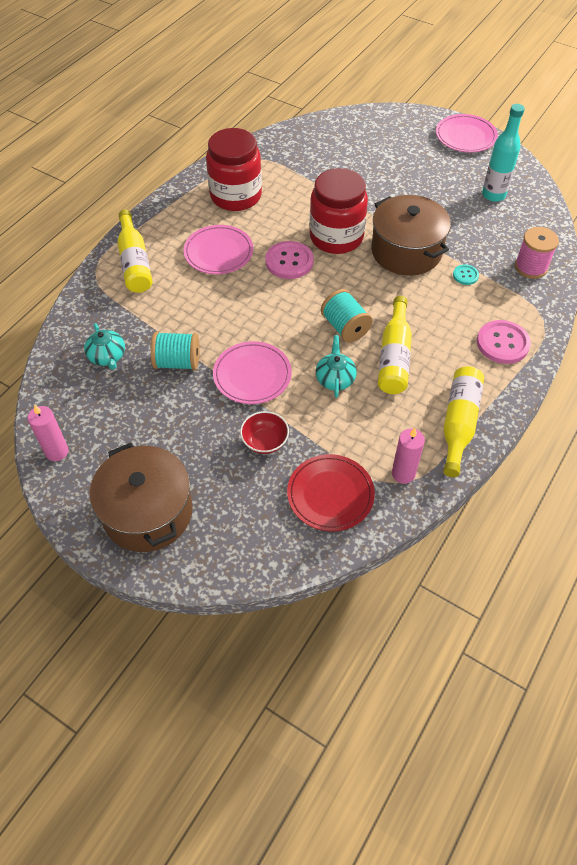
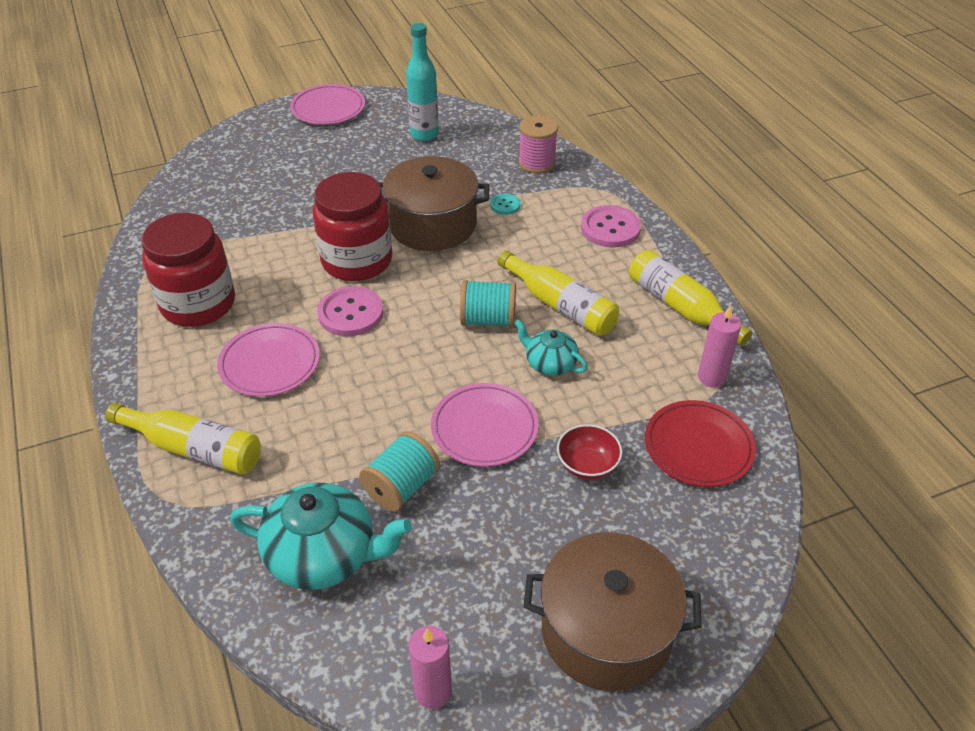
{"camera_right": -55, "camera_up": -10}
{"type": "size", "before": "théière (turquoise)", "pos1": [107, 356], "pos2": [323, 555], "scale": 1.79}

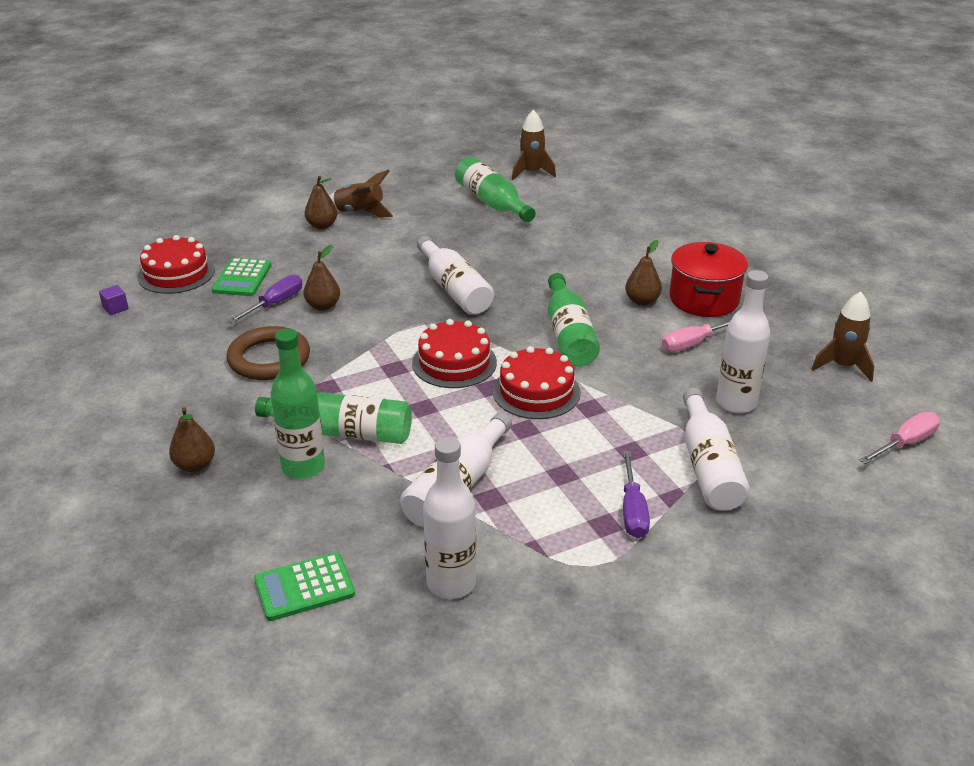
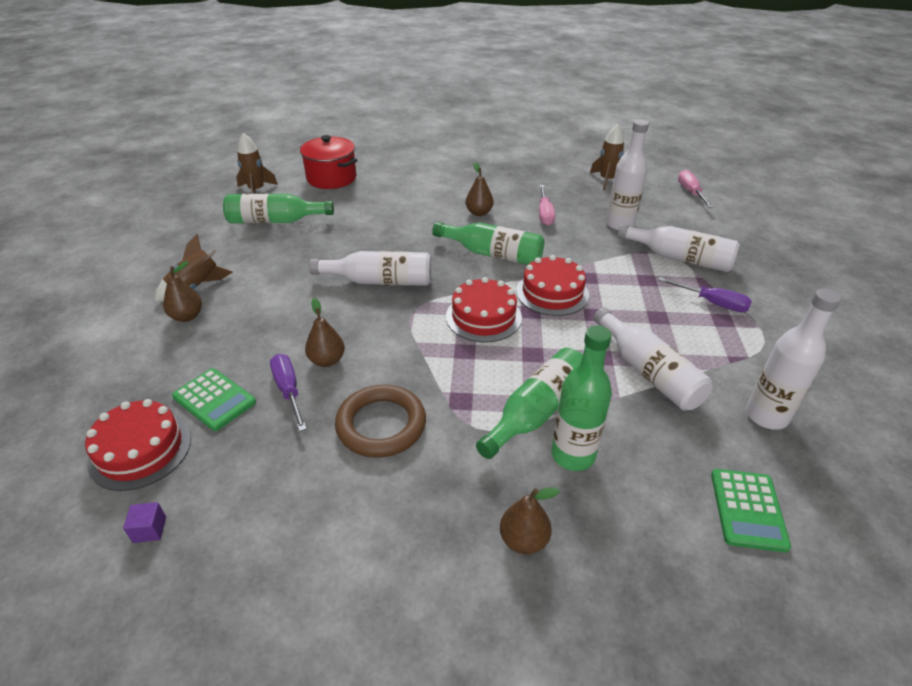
{"camera_right": -60, "camera_up": 5}
{"type": "relocated", "before": "marmite (rouge)", "pos1": [704, 299], "pos2": [331, 178]}

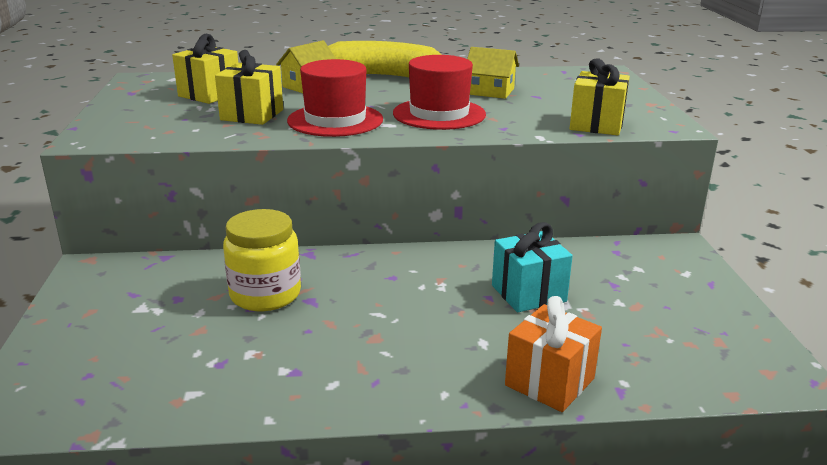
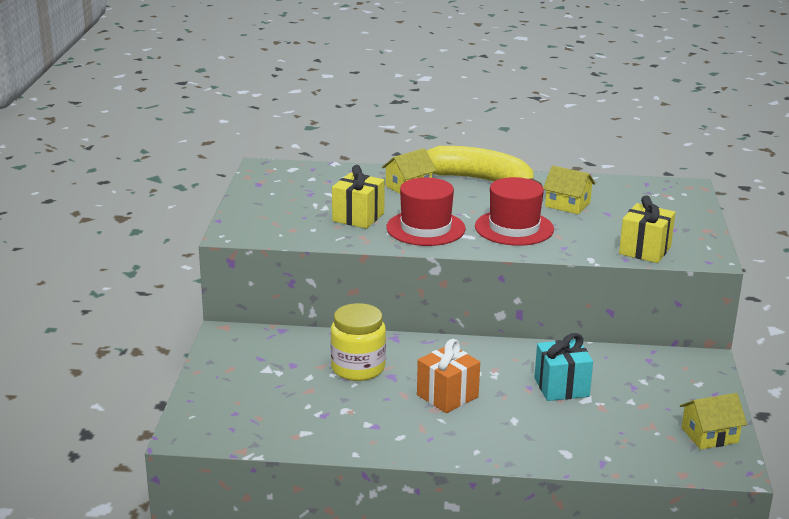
{"camera_right": 10, "camera_up": 0}
{"type": "missing", "before": "cadeau (jaune)", "pos1": [209, 94]}
{"type": "relocated", "before": "cadeau (orange)", "pos1": [549, 382], "pos2": [447, 396]}
{"type": "appeared", "after": "maison (jaune)", "pos2": [709, 435]}

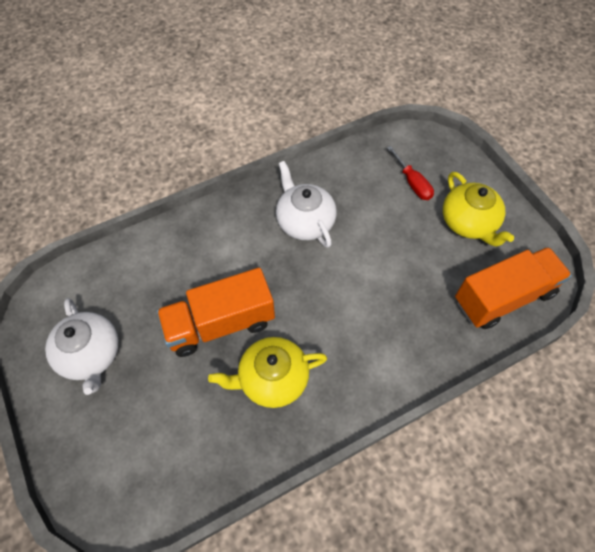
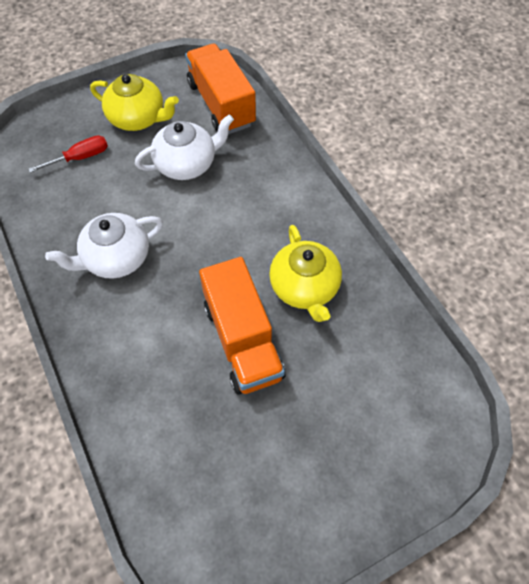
{"camera_right": -90, "camera_up": 0}
{"type": "relocated", "before": "théière (blanc)", "pos1": [91, 355], "pos2": [187, 164]}
{"type": "spun", "before": "théière (jaune)", "pos1": [469, 223], "pos2": [138, 118], "turn": 45}

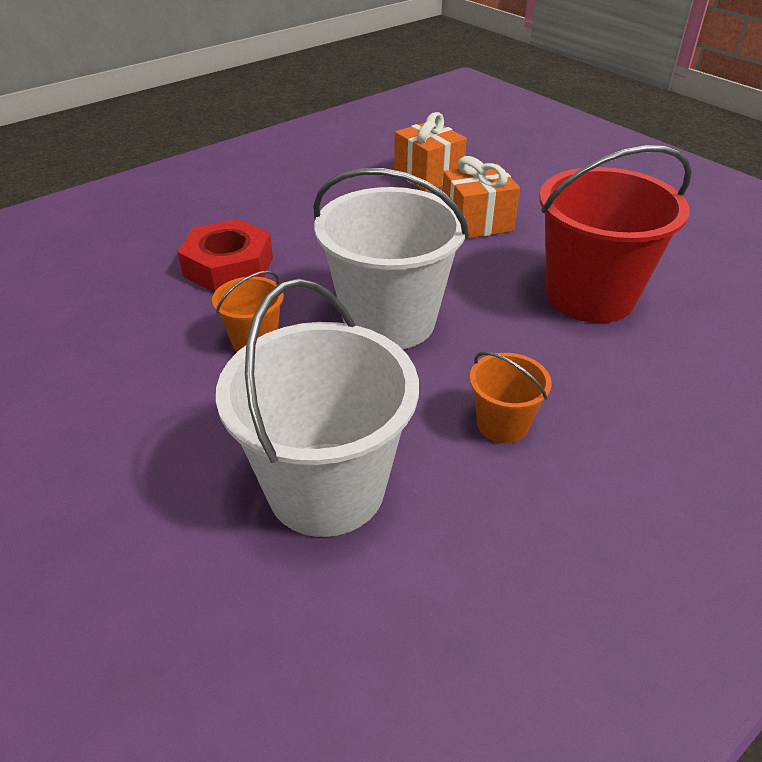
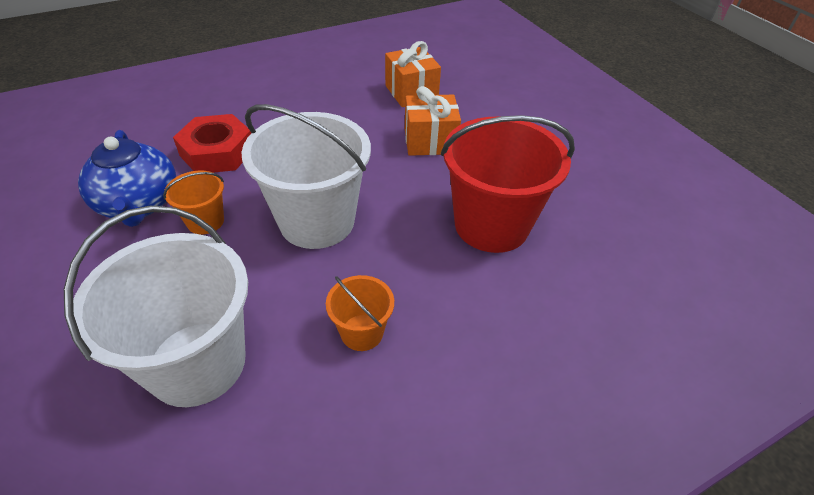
{"camera_right": 10, "camera_up": 5}
{"type": "appeared", "after": "théière (bleu)", "pos2": [139, 204]}

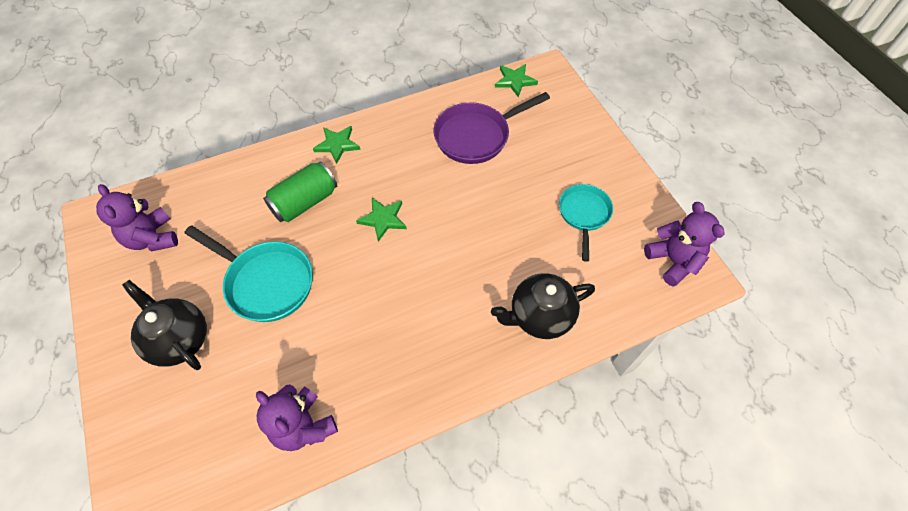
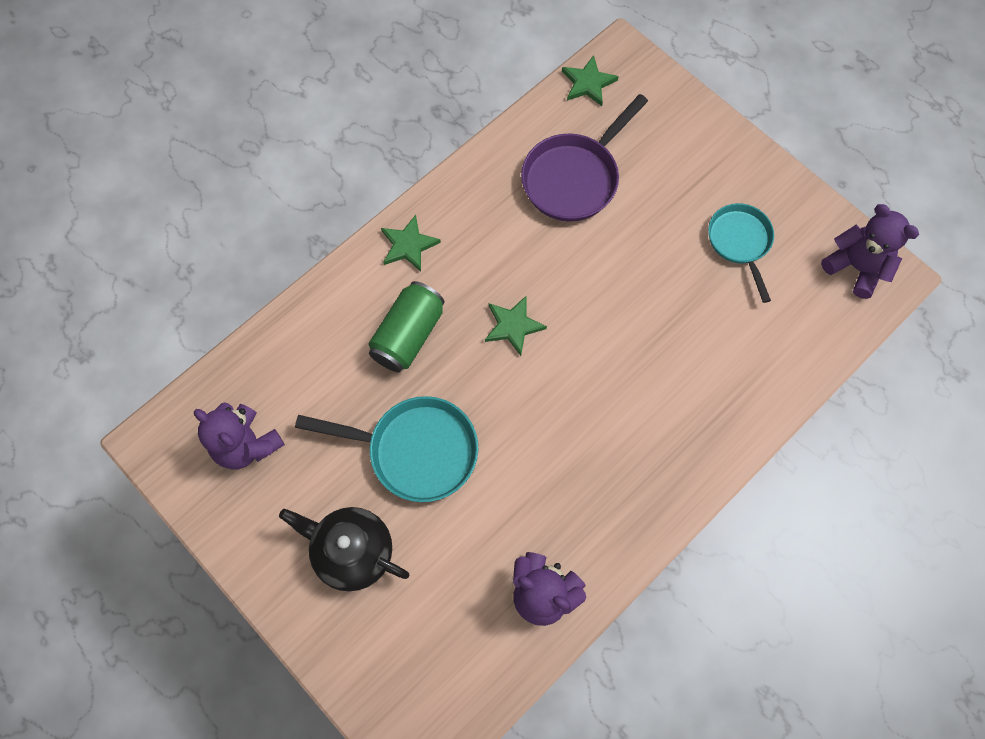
{"camera_right": -20, "camera_up": 10}
{"type": "missing", "before": "théière (noir)", "pos1": [539, 316]}

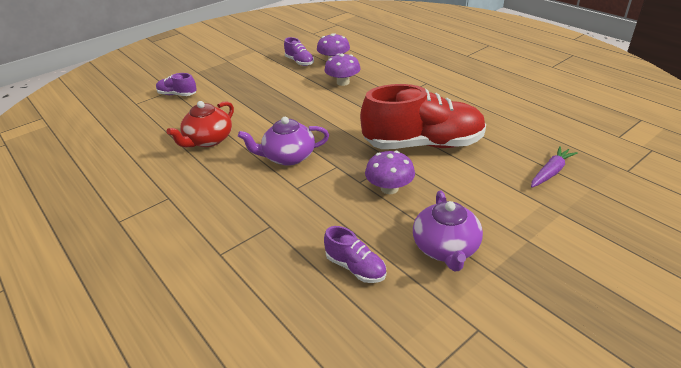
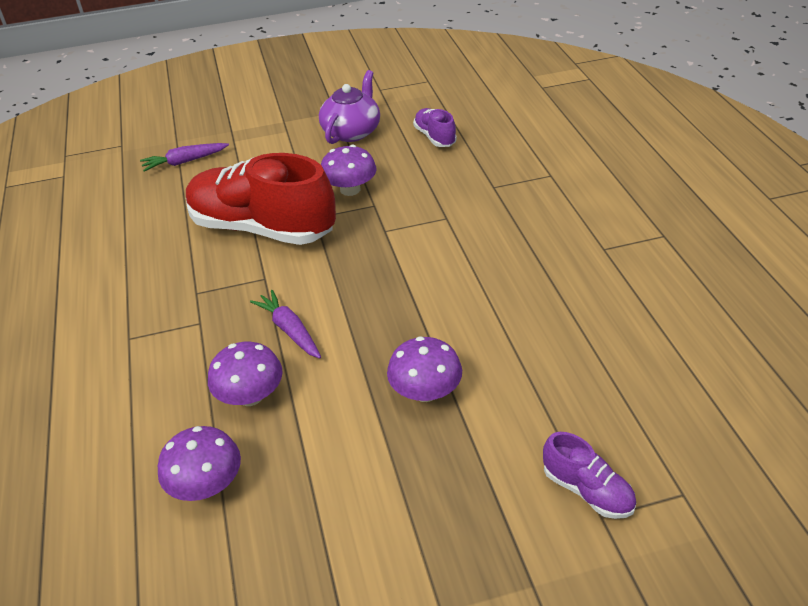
{"camera_right": -155, "camera_up": 5}
{"type": "missing", "before": "théière (rouge)", "pos1": [208, 140]}
{"type": "missing", "before": "théière (violet)", "pos1": [288, 157]}
{"type": "missing", "before": "chaussure (violet)", "pos1": [299, 62]}
{"type": "appeared", "after": "carotte (violet)", "pos2": [289, 330]}
{"type": "appeared", "after": "champignon (violet)", "pos2": [425, 391]}

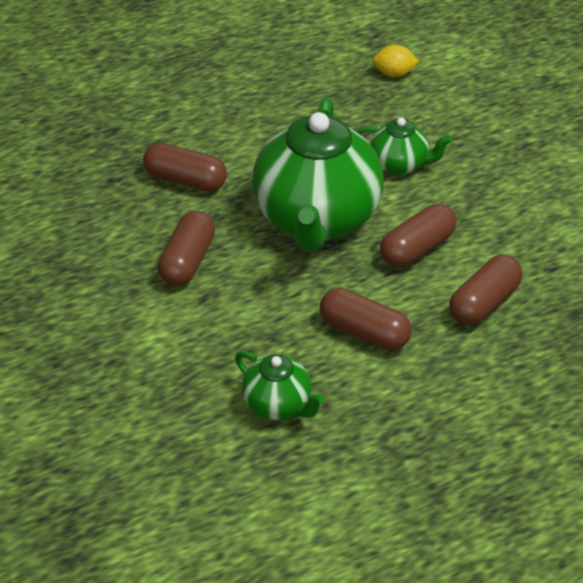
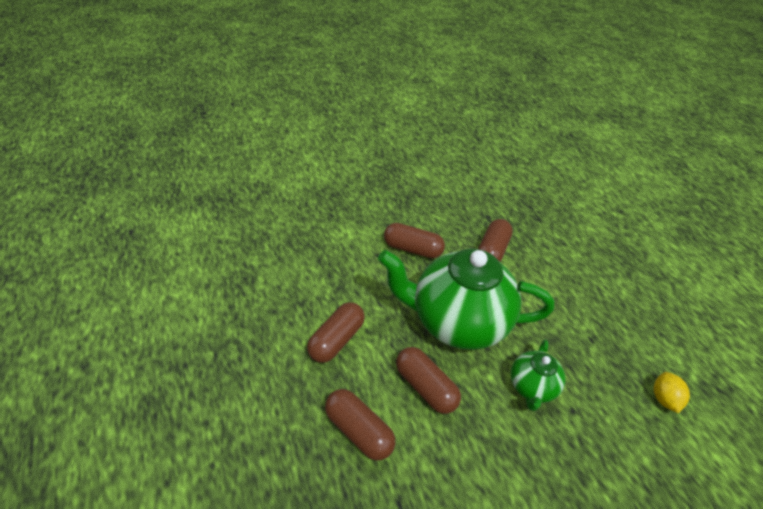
{"camera_right": 90, "camera_up": 0}
{"type": "missing", "before": "théière (vert)", "pos1": [278, 405]}

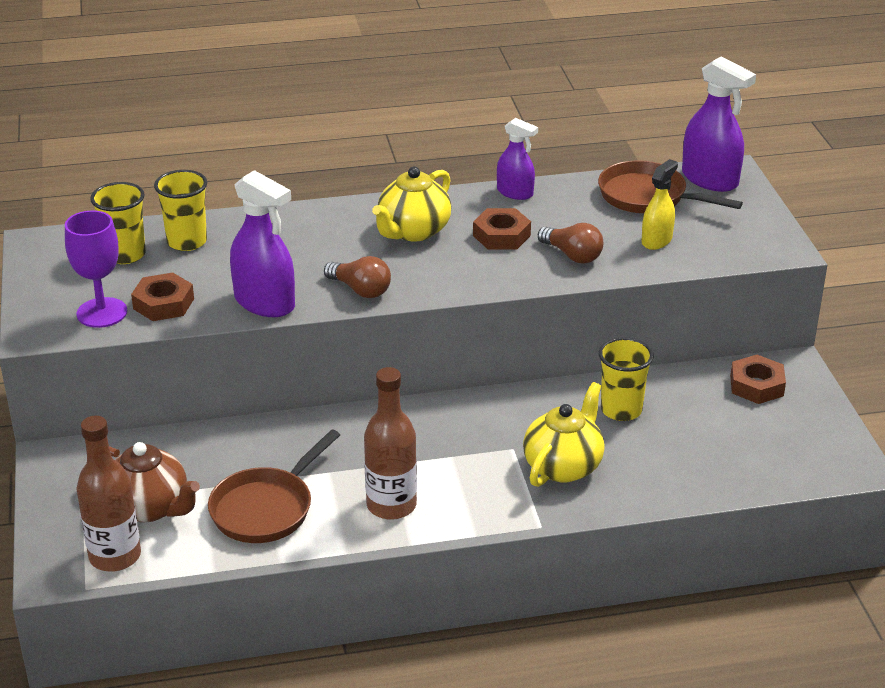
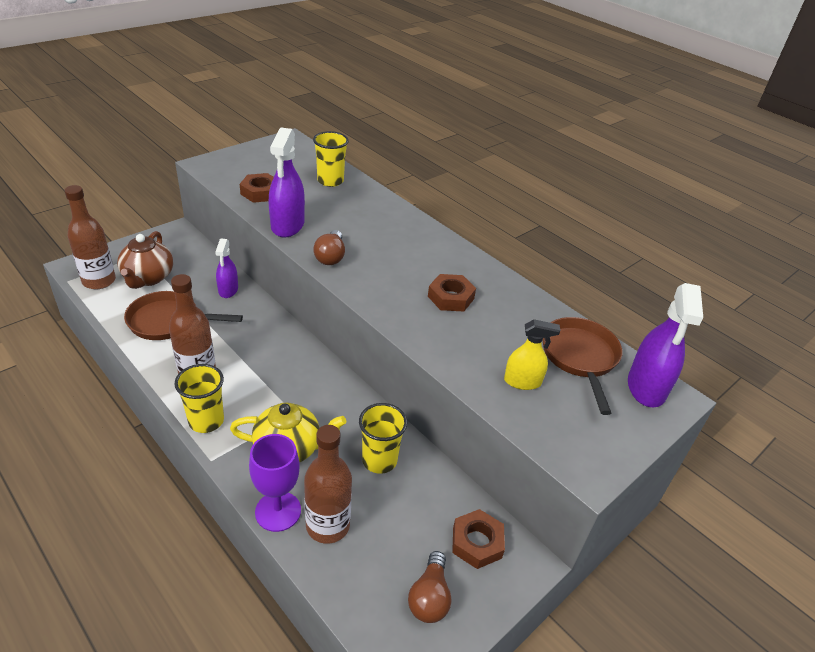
{"camera_right": 55, "camera_up": 5}
{"type": "relocated", "before": "verre à pied (violet)", "pos1": [102, 313], "pos2": [278, 511]}
{"type": "relocated", "before": "gobelet (jaune)", "pos1": [125, 255], "pos2": [206, 421]}
{"type": "missing", "before": "théière (jaune)", "pos1": [413, 231]}
{"type": "relocated", "before": "vaporisateur (violet)", "pos1": [515, 193], "pos2": [228, 290]}
{"type": "relocated", "before": "ampoule (marron)", "pos1": [572, 255], "pos2": [429, 597]}
{"type": "appeared", "after": "bouteille (marron)", "pos2": [327, 525]}

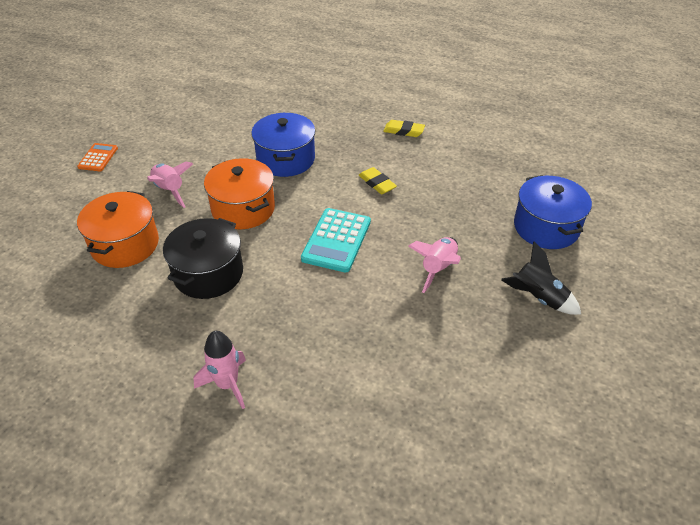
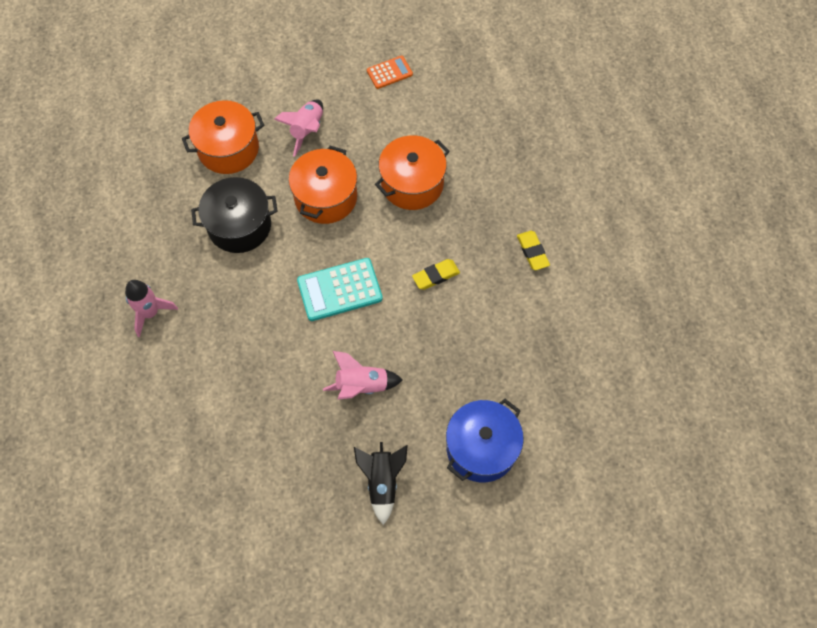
{"camera_right": 55, "camera_up": 20}
{"type": "relocated", "before": "calculatrice (orange)", "pos1": [98, 158], "pos2": [389, 72]}
{"type": "colour", "before": "marmite (bleu)", "after": "marmite (orange)", "pos1": [285, 159], "pos2": [412, 184]}
{"type": "spun", "before": "gomme (jaune)", "pos1": [377, 183], "pos2": [436, 276], "turn": 45}

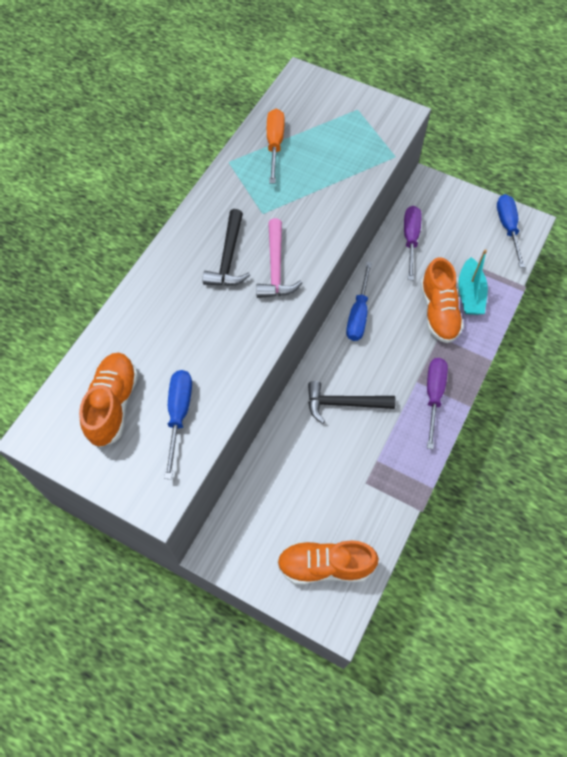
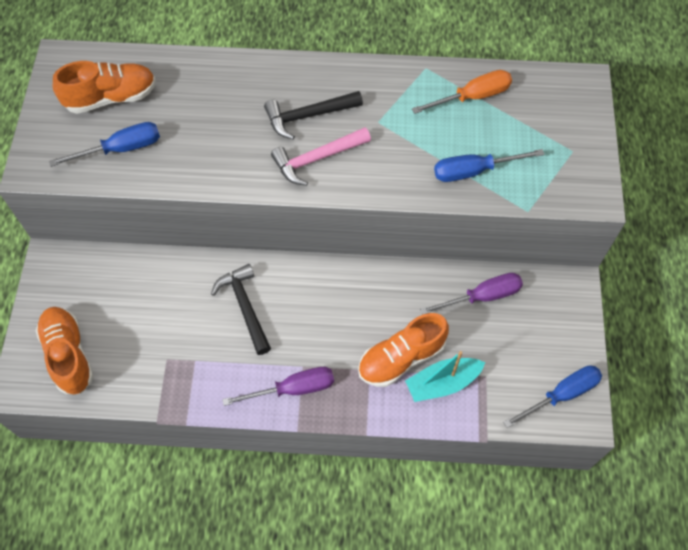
{"camera_right": 65, "camera_up": 0}
{"type": "relocated", "before": "tournevis (bleu)", "pos1": [358, 314], "pos2": [474, 171]}

